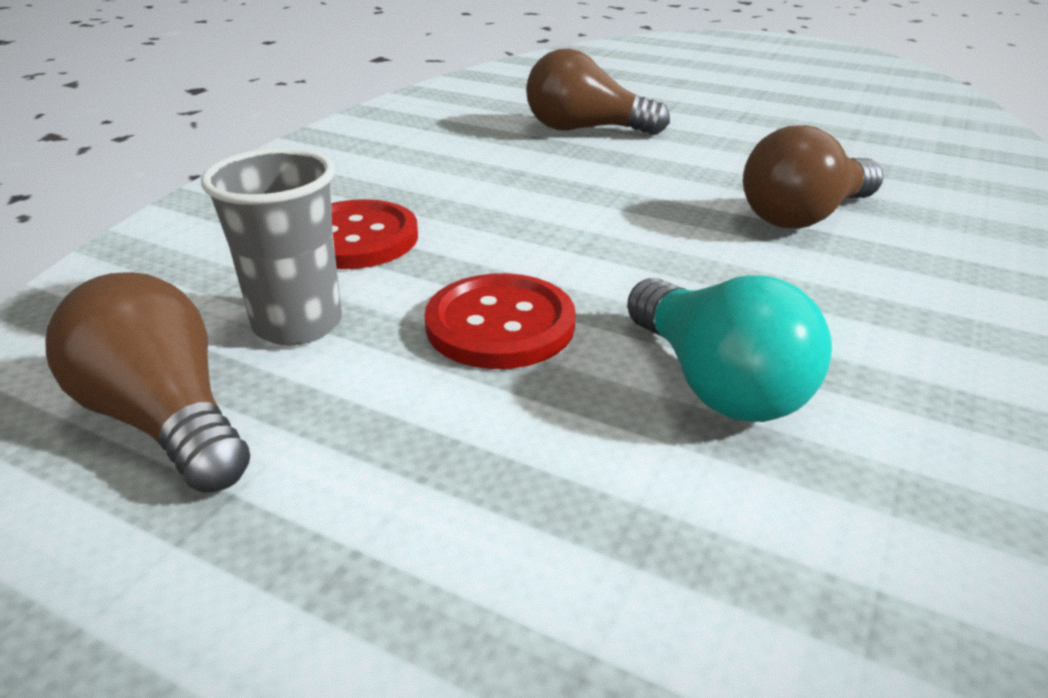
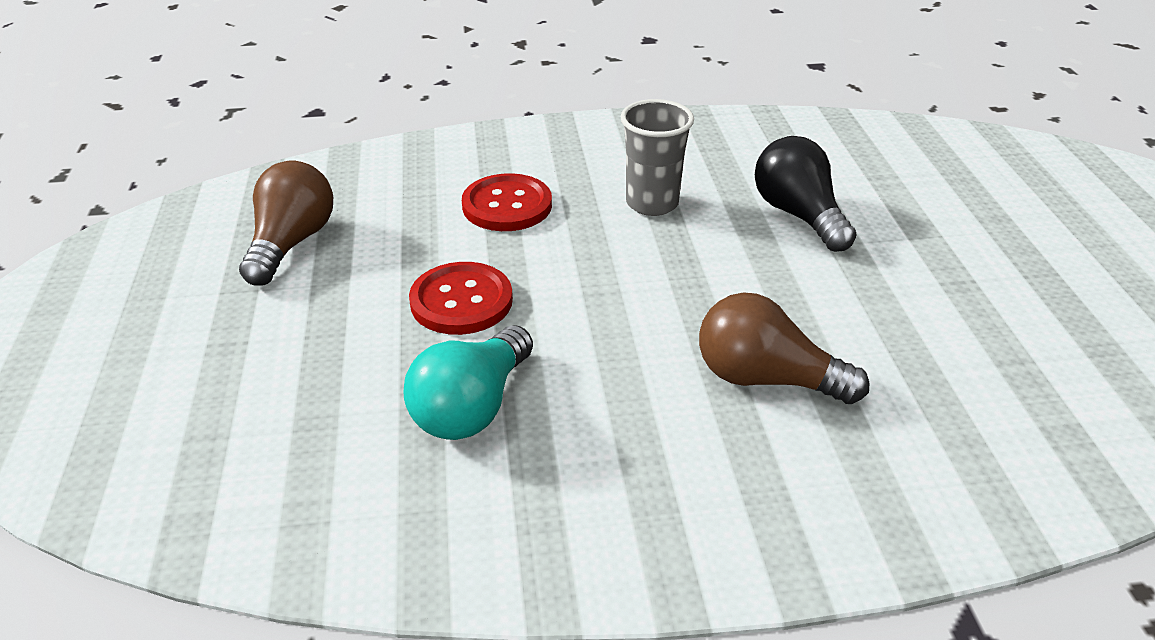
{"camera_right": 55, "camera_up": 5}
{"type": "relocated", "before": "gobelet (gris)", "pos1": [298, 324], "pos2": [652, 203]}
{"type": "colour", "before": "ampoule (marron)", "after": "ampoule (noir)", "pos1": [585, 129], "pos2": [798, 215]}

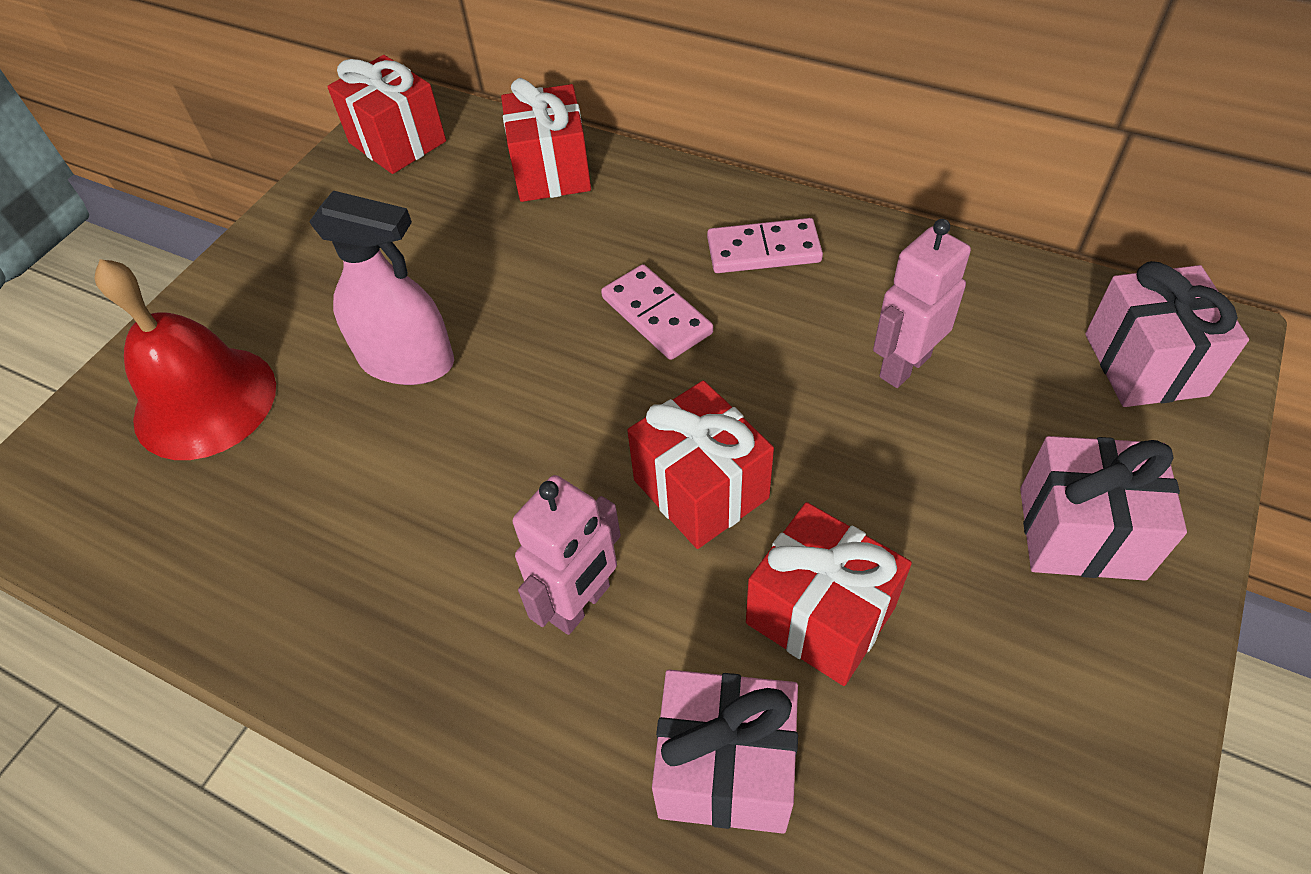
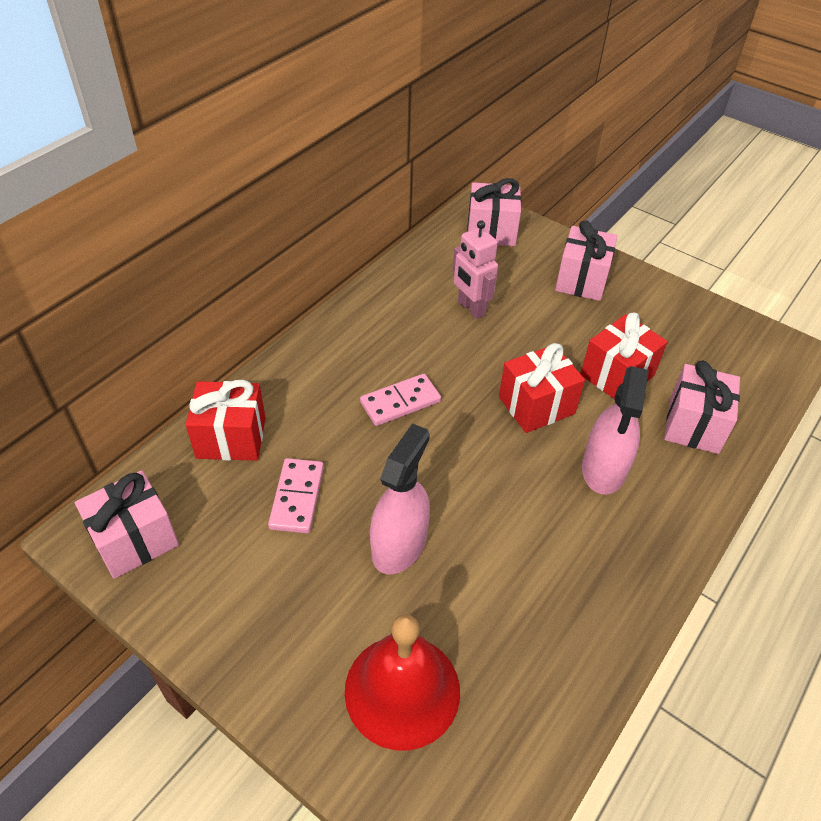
{"camera_right": -85, "camera_up": -5}
{"type": "colour", "before": "cadeau (rouge)", "after": "cadeau (rose)", "pos1": [397, 142], "pos2": [135, 540]}
{"type": "exchanged", "before": "robot (rose)", "after": "vaporisateur (rose)", "pos1": [581, 604], "pos2": [604, 469]}
{"type": "relocated", "before": "domino (rose)", "pos1": [763, 250], "pos2": [297, 497]}

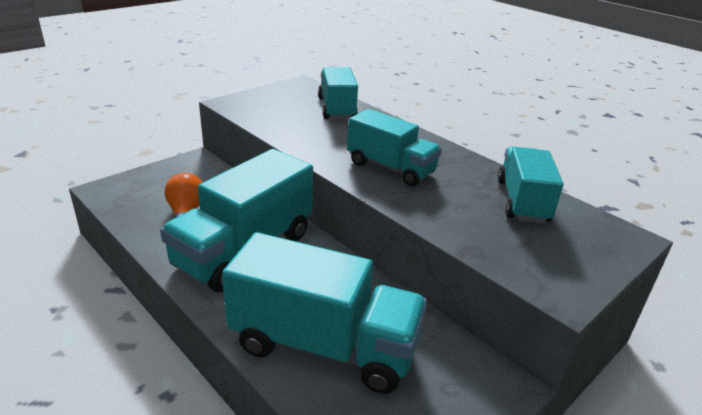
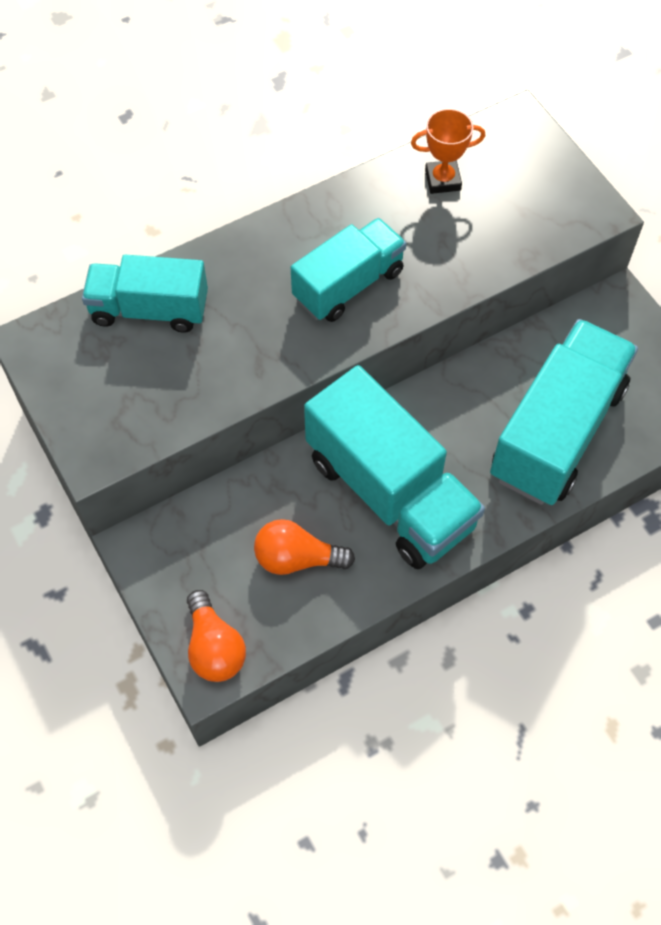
{"camera_right": -75, "camera_up": 30}
{"type": "exchanged", "before": "camion (turquoise)", "after": "trophée (orange)", "pos1": [522, 201], "pos2": [442, 180]}
{"type": "appeared", "after": "ampoule (orange)", "pos2": [214, 647]}

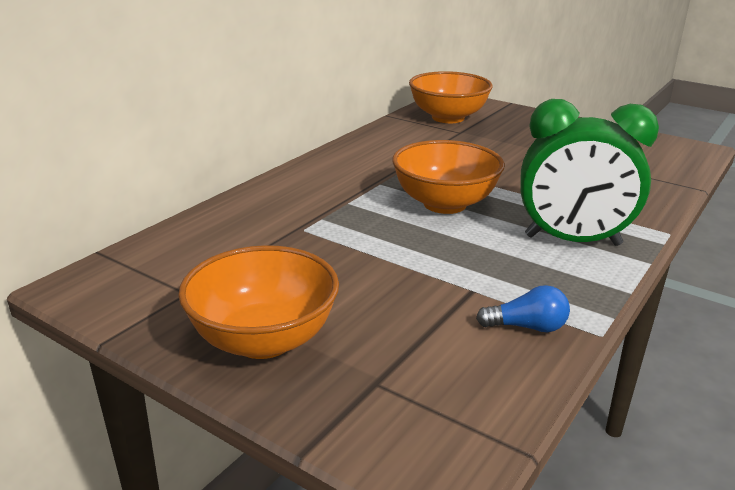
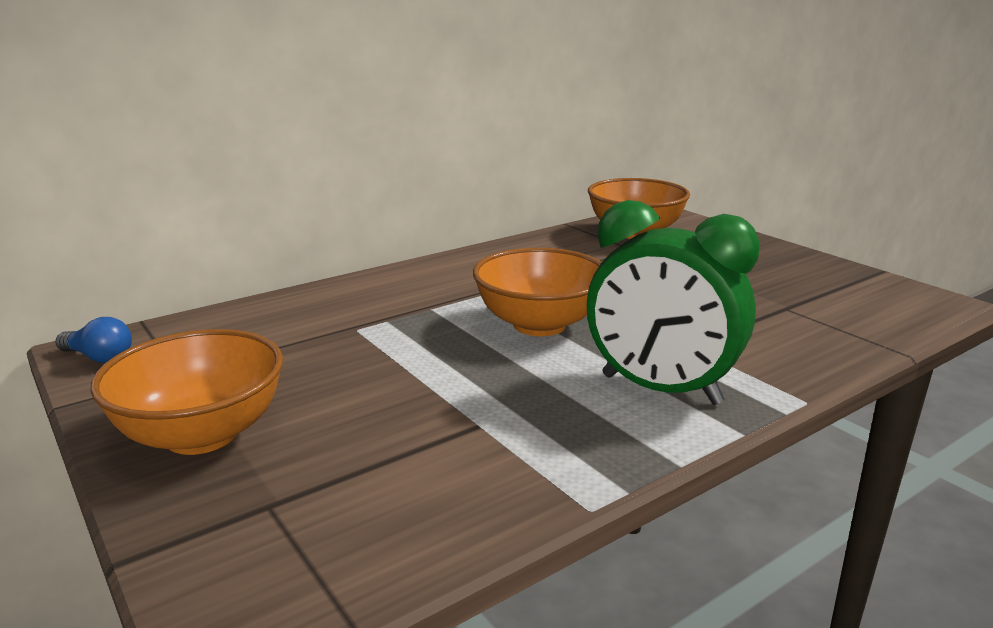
{"camera_right": 20, "camera_up": -5}
{"type": "relocated", "before": "ampoule (bleu)", "pos1": [527, 327], "pos2": [99, 357]}

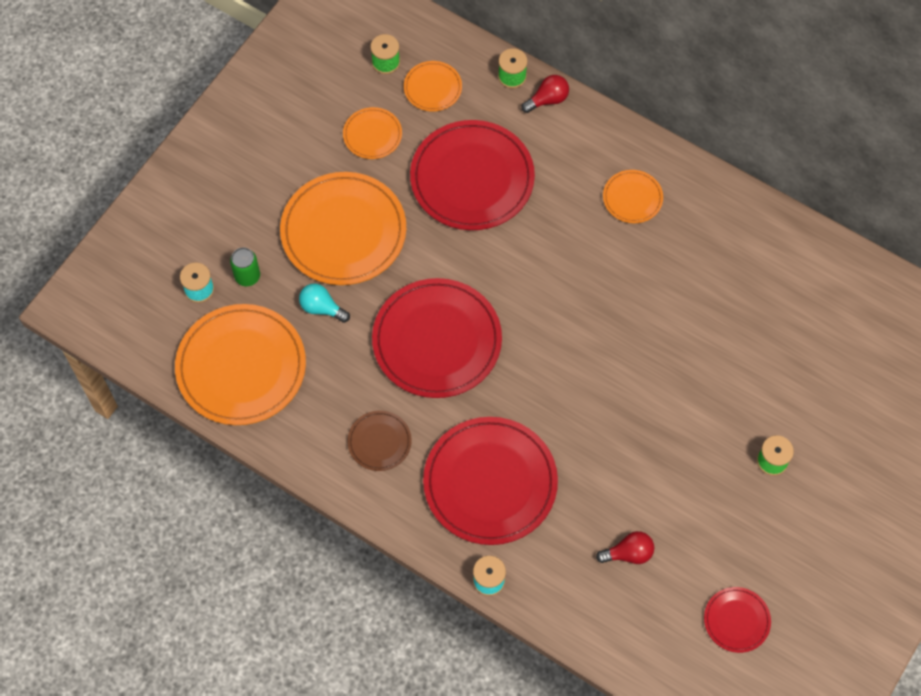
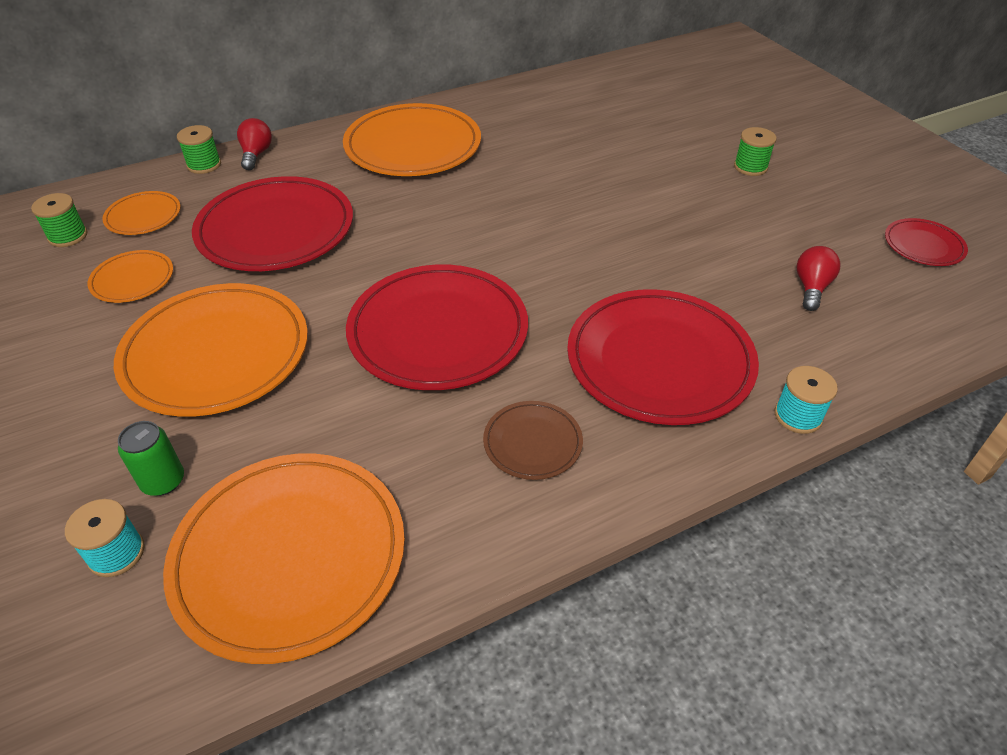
{"camera_right": -60, "camera_up": -20}
{"type": "missing", "before": "ampoule (turquoise)", "pos1": [322, 308]}
{"type": "size", "before": "assiette (orange)", "pos1": [632, 198], "pos2": [413, 146], "scale": 2.07}

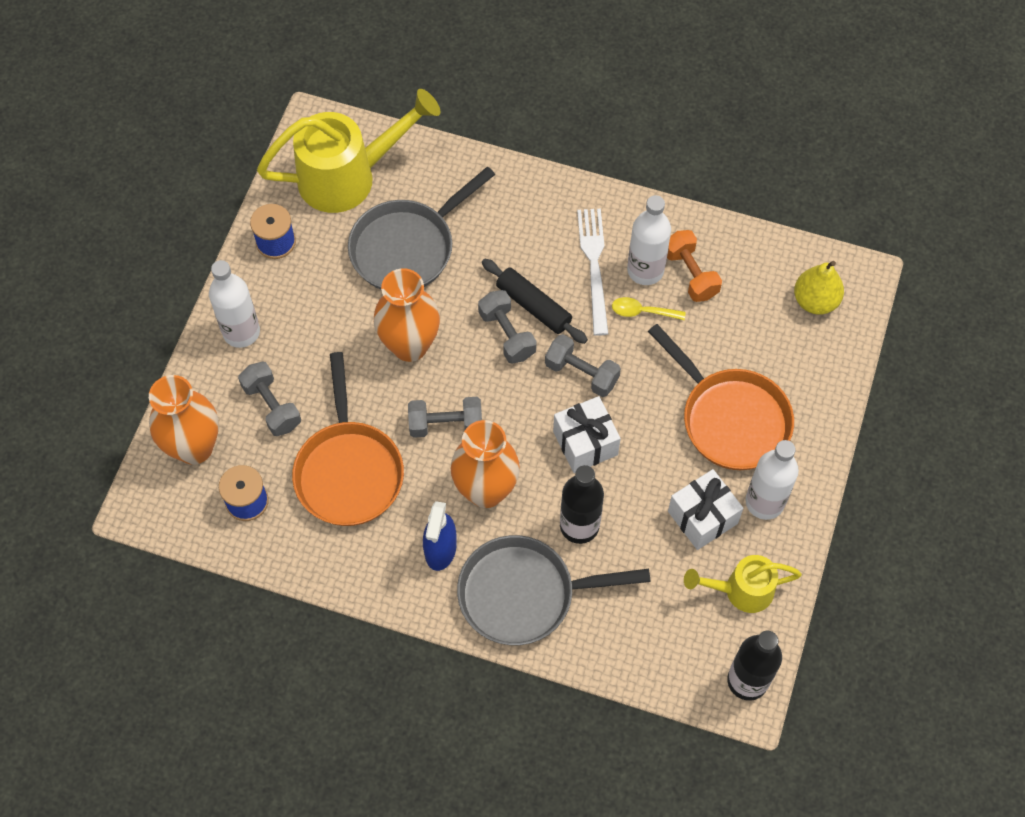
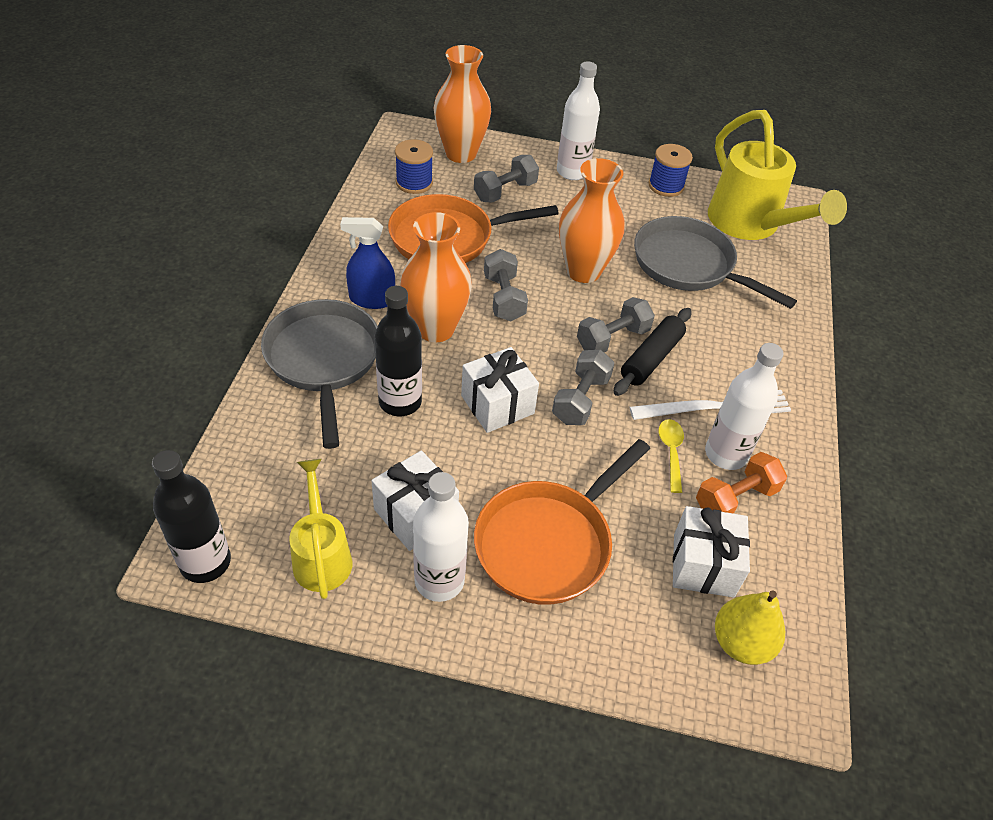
{"camera_right": 80, "camera_up": -15}
{"type": "appeared", "after": "cadeau (blanc)", "pos2": [703, 565]}

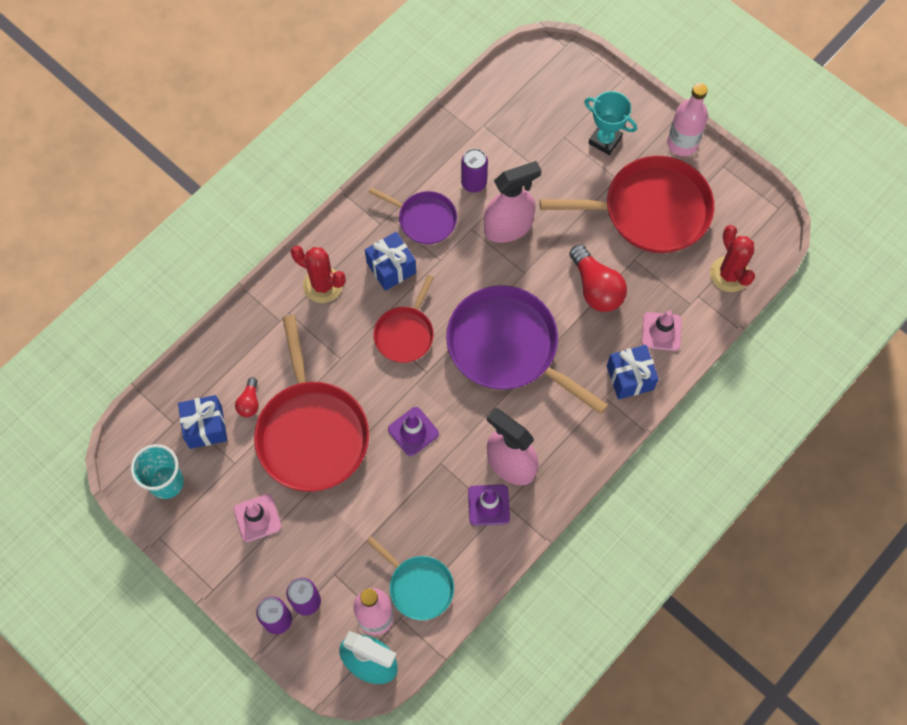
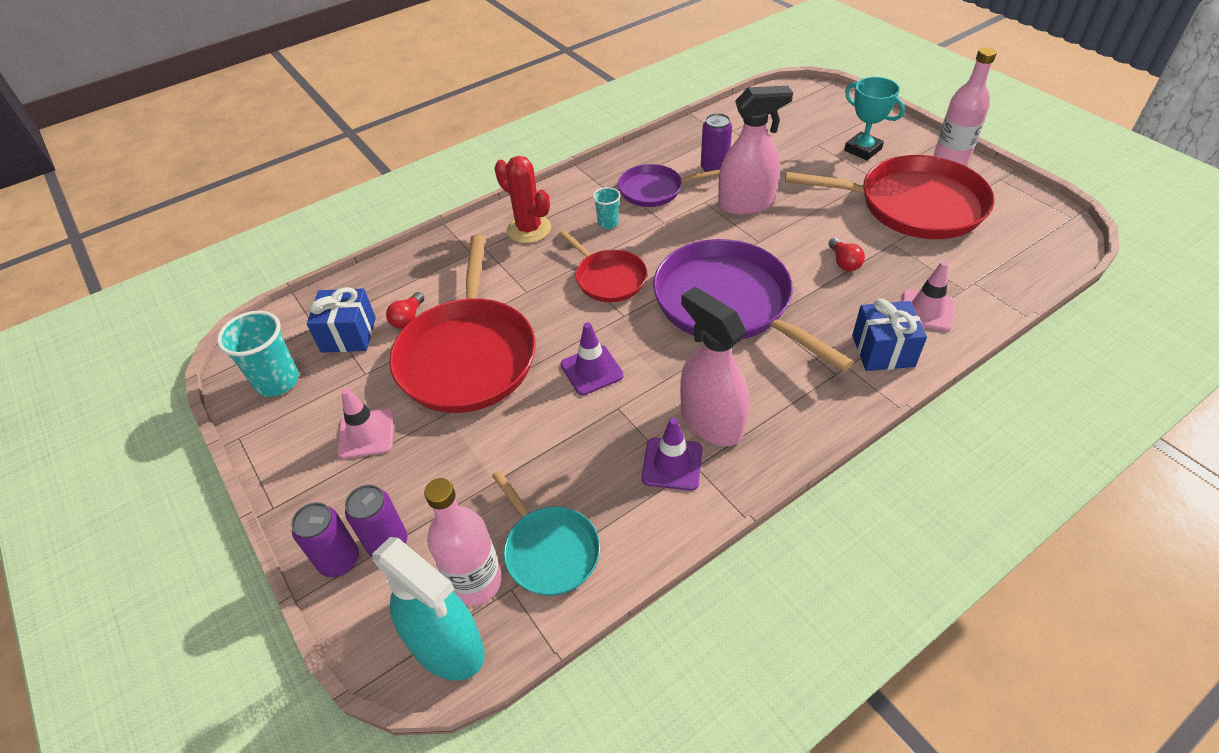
{"camera_right": 15, "camera_up": -20}
{"type": "exchanged", "before": "cadeau (bleu)", "after": "gobelet (turquoise)", "pos1": [391, 268], "pos2": [608, 223]}
{"type": "spun", "before": "poêle (violet)", "pos1": [424, 219], "pos2": [654, 190], "turn": 135}
{"type": "spun", "before": "poêle (rouge)", "pos1": [405, 333], "pos2": [608, 278], "turn": -75}
{"type": "size", "before": "ampoule (rouge)", "pos1": [596, 288], "pos2": [843, 262], "scale": 0.52}
{"type": "missing", "before": "cactus (rouge)", "pos1": [729, 274]}

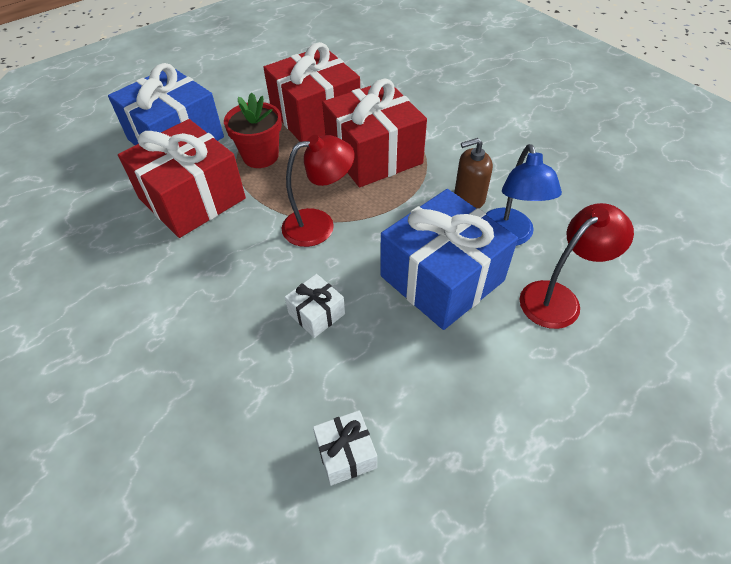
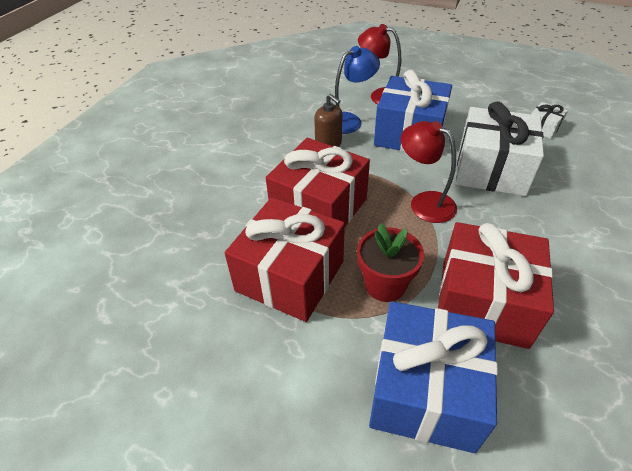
{"camera_right": -120, "camera_up": -5}
{"type": "size", "before": "cadeau (blanc)", "pos1": [316, 313], "pos2": [491, 170], "scale": 2.28}

